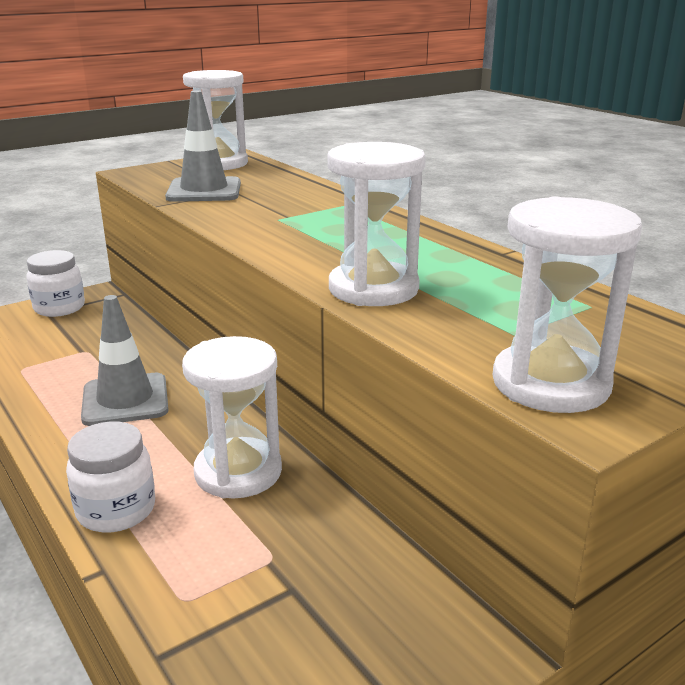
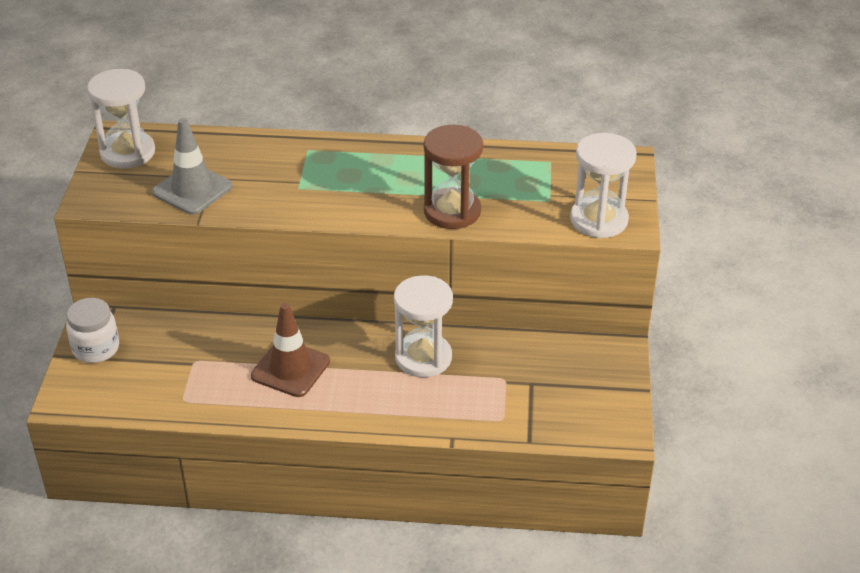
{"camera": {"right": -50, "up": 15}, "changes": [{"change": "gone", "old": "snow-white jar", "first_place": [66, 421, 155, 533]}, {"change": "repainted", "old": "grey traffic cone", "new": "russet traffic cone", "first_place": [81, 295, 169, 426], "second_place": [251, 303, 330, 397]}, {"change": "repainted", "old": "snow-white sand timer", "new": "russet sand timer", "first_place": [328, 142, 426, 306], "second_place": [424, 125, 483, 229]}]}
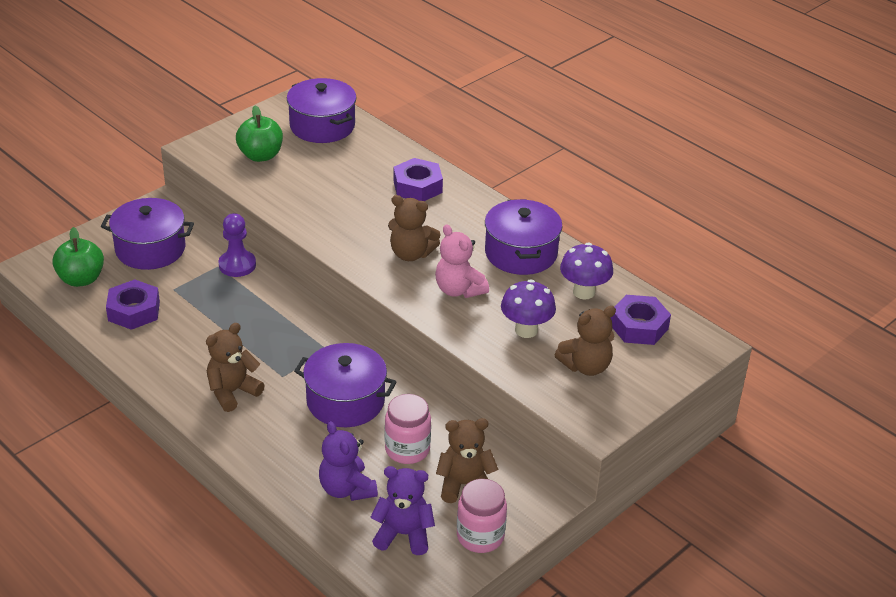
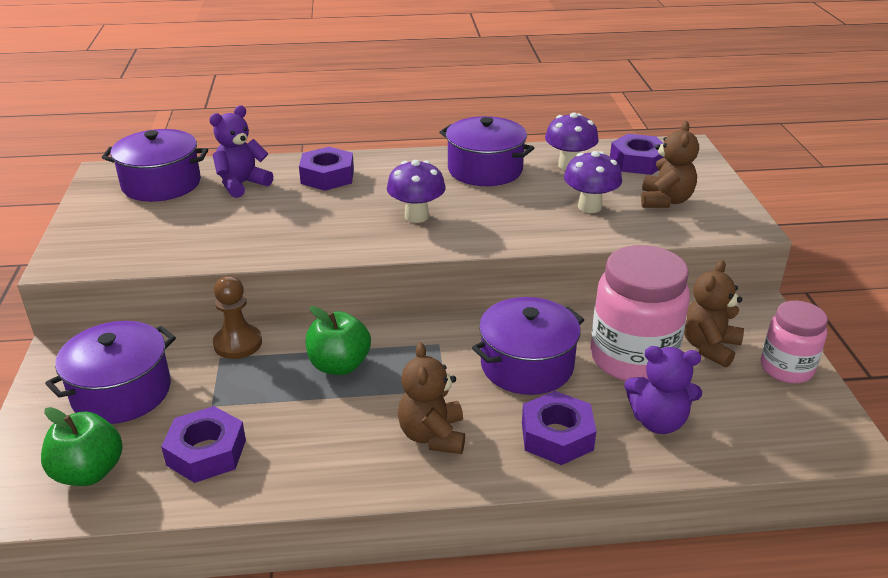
{"camera": {"right": -50, "up": -5}, "changes": [{"change": "repainted", "old": "violet pawn", "new": "russet pawn", "first_place": [218, 213, 256, 277], "second_place": [213, 276, 262, 359]}, {"change": "shifted", "old": "leaf-green toy apple", "first_place": [236, 105, 283, 162], "second_place": [306, 306, 371, 375]}, {"change": "shifted", "old": "violet teddy bear", "first_place": [370, 466, 435, 555], "second_place": [209, 106, 273, 198]}, {"change": "scaled", "old": "pink jar", "first_place": [385, 394, 431, 464], "second_place": [590, 245, 690, 381], "factor": 1.66}, {"change": "swapped", "old": "russet teddy bear", "new": "violet fungus", "first_place": [388, 195, 441, 261], "second_place": [387, 160, 446, 223]}, {"change": "gone", "old": "pink teddy bear", "first_place": [435, 224, 489, 298]}, {"change": "new", "new": "violet hexagon nut", "second_place": [522, 391, 596, 465]}]}
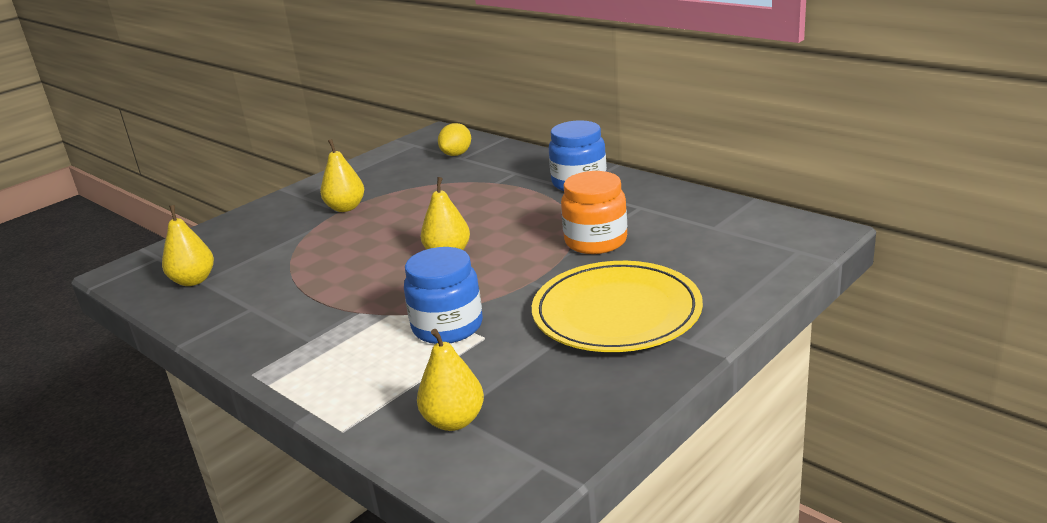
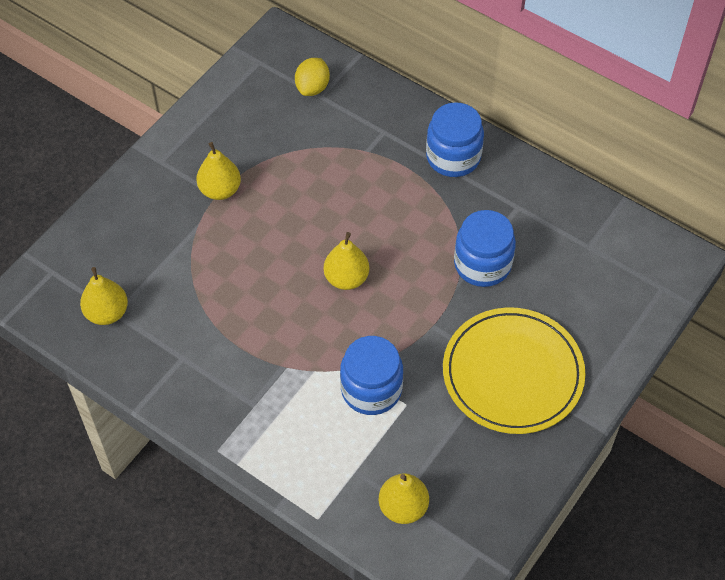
{"camera": {"right": -10, "up": 30}, "changes": [{"change": "repainted", "old": "bright orange jar", "new": "blue jar", "first_place": [561, 171, 627, 254], "second_place": [454, 210, 516, 287]}]}
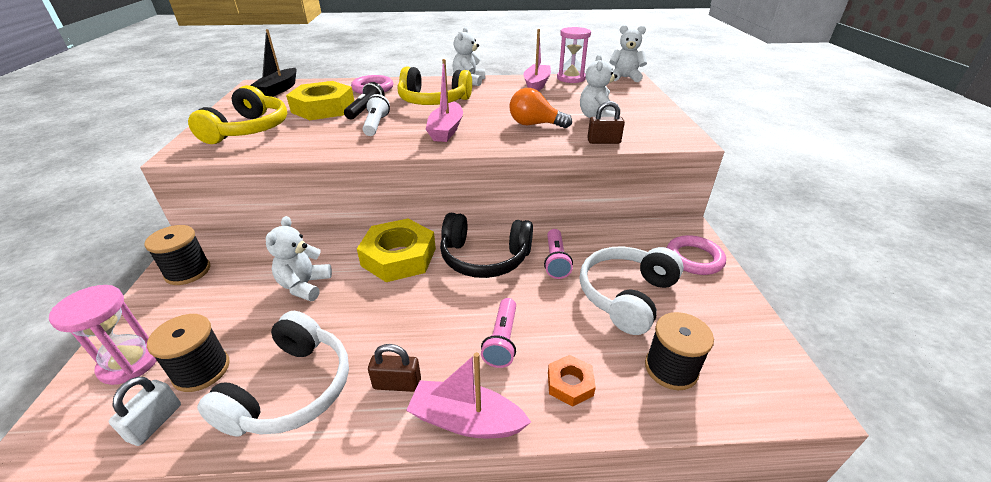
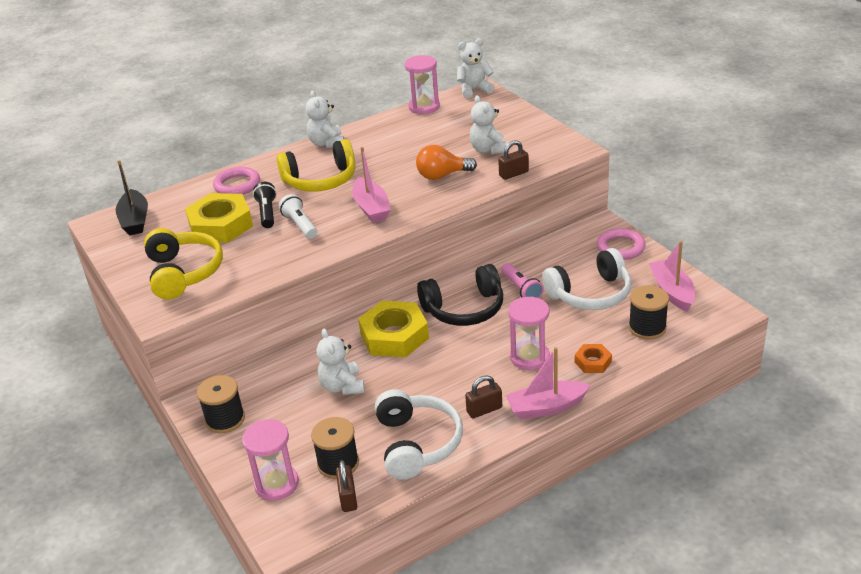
{"camera": {"right": -25, "up": 0}, "changes": [{"change": "repainted", "old": "snow-white lock", "new": "russet lock", "first_place": [109, 377, 181, 446], "second_place": [336, 460, 357, 512]}, {"change": "swapped", "old": "pink flashlight", "new": "pink sand timer", "first_place": [481, 298, 516, 368], "second_place": [508, 297, 550, 370]}, {"change": "shifted", "old": "pink sailboat", "first_place": [523, 29, 551, 91], "second_place": [649, 241, 695, 311]}, {"change": "rotated", "old": "snow-white headphones", "first_place": [580, 247, 684, 335], "second_place": [542, 248, 632, 310], "degrees": -120}]}
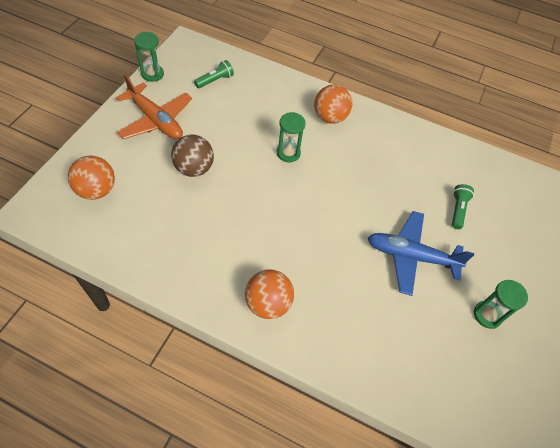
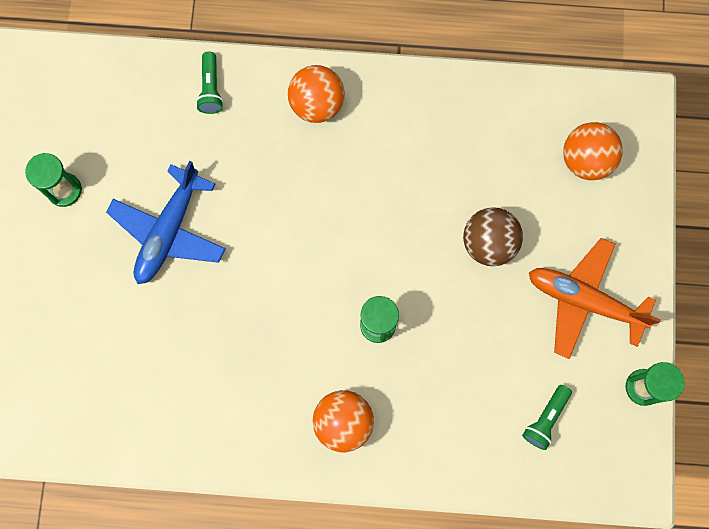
{"camera": {"right": 165, "up": 20}, "changes": [{"change": "rotated", "old": "blue toy plane", "first_place": [368, 211, 474, 296], "second_place": [106, 161, 226, 284], "degrees": 120}, {"change": "shifted", "old": "leaf-green flashlight", "first_place": [452, 184, 474, 229], "second_place": [196, 52, 224, 114]}]}
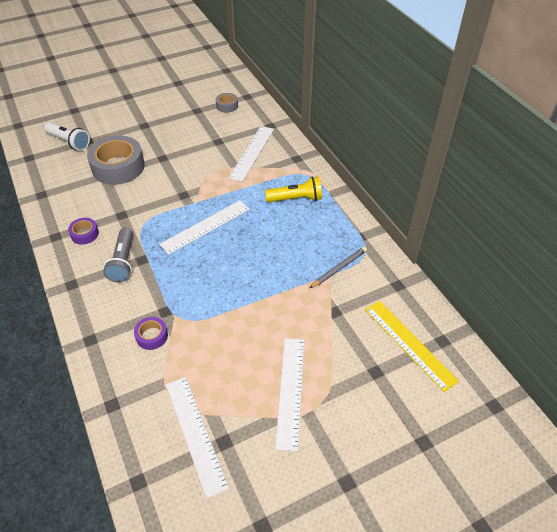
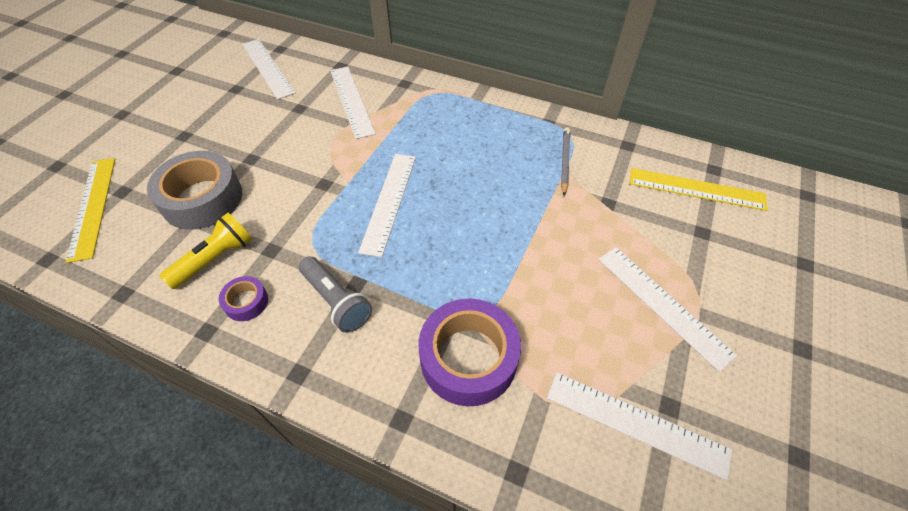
{"camera": {"right": -40, "up": 5}, "changes": [{"change": "swapped", "old": "snow-white flashlight", "new": "yellow measuring stick", "first_place": [44, 122, 90, 151], "second_place": [66, 158, 115, 263]}, {"change": "scaled", "old": "violet sticky tape", "first_place": [134, 317, 168, 350], "second_place": [419, 299, 521, 406], "factor": 2.12}, {"change": "swapped", "old": "grey sticky tape", "new": "snow-white measuring stick", "first_place": [216, 93, 238, 113], "second_place": [242, 39, 296, 100]}, {"change": "shifted", "old": "yellow flashlight", "first_place": [265, 176, 322, 202], "second_place": [159, 213, 252, 289]}]}
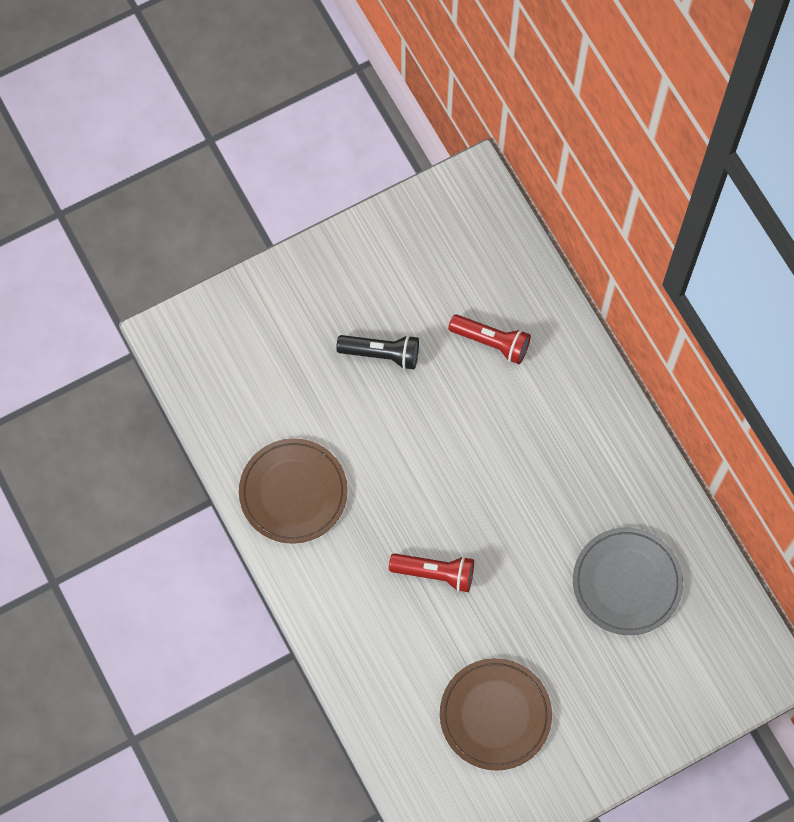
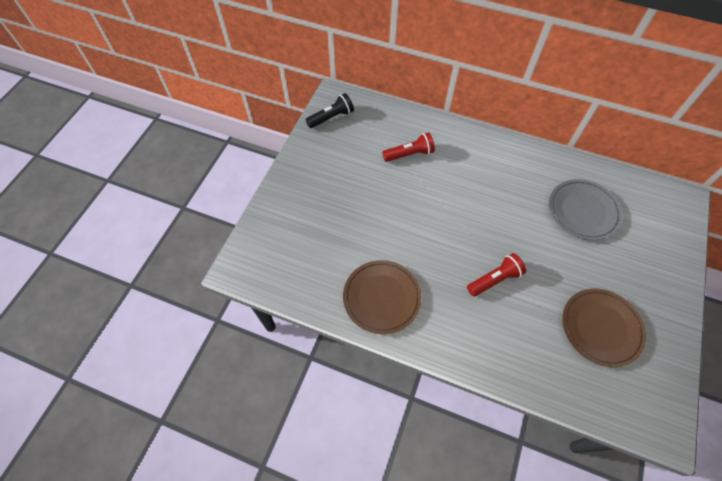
{"camera": {"right": -40, "up": -10}, "changes": [{"change": "shifted", "old": "black flashlight", "first_place": [336, 335, 419, 370], "second_place": [305, 93, 354, 128]}]}
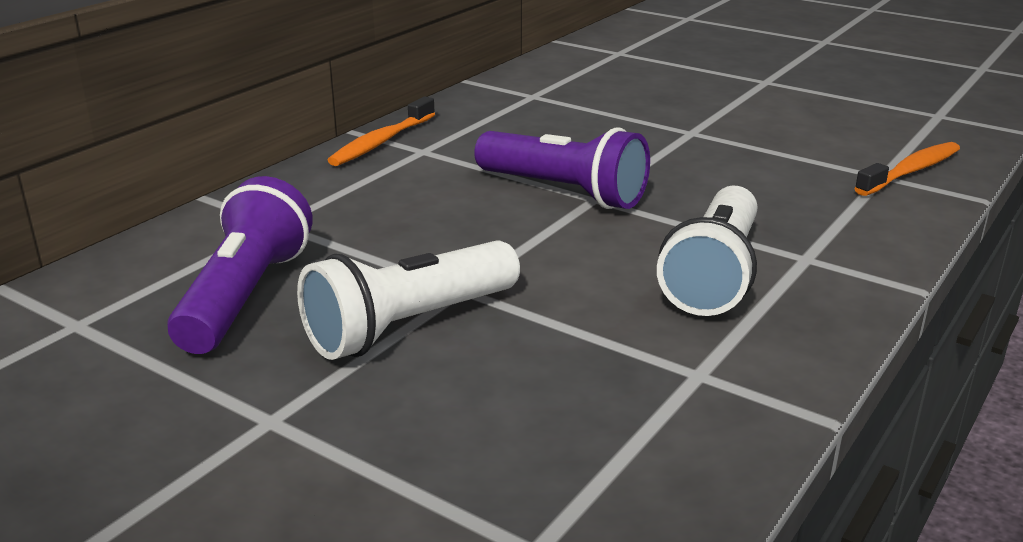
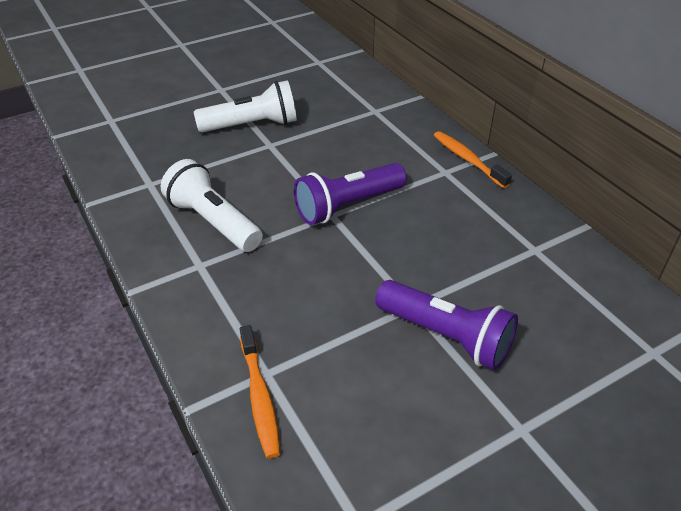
{"camera": {"right": 115, "up": 15}, "changes": [{"change": "shifted", "old": "violet flashlight", "first_place": [167, 176, 313, 354], "second_place": [375, 280, 518, 370]}, {"change": "rotated", "old": "snow-white flashlight", "first_place": [297, 240, 520, 360], "second_place": [194, 80, 297, 133], "degrees": 90}]}
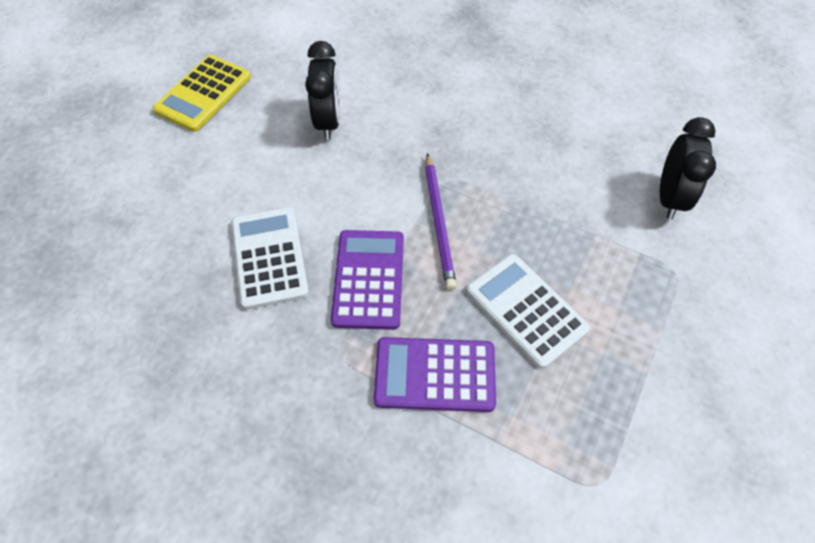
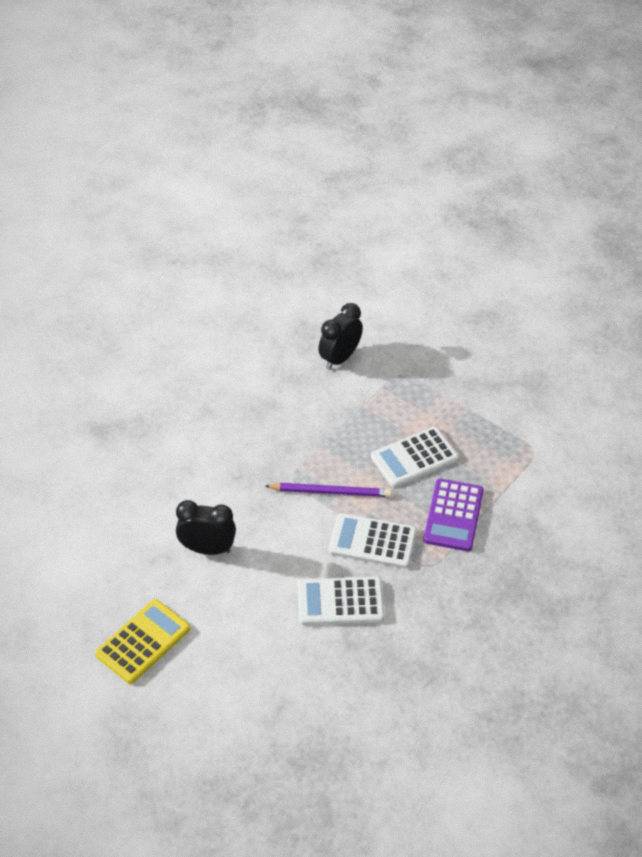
{"camera": {"right": -80, "up": -10}, "changes": [{"change": "rotated", "old": "yellow adding machine", "first_place": [153, 55, 251, 132], "second_place": [95, 599, 190, 684], "degrees": -90}, {"change": "repainted", "old": "violet adding machine", "new": "snow-white adding machine", "first_place": [331, 230, 404, 330], "second_place": [329, 513, 417, 568]}, {"change": "rotated", "old": "black clock", "first_place": [660, 117, 716, 219], "second_place": [318, 303, 363, 370], "degrees": -75}]}
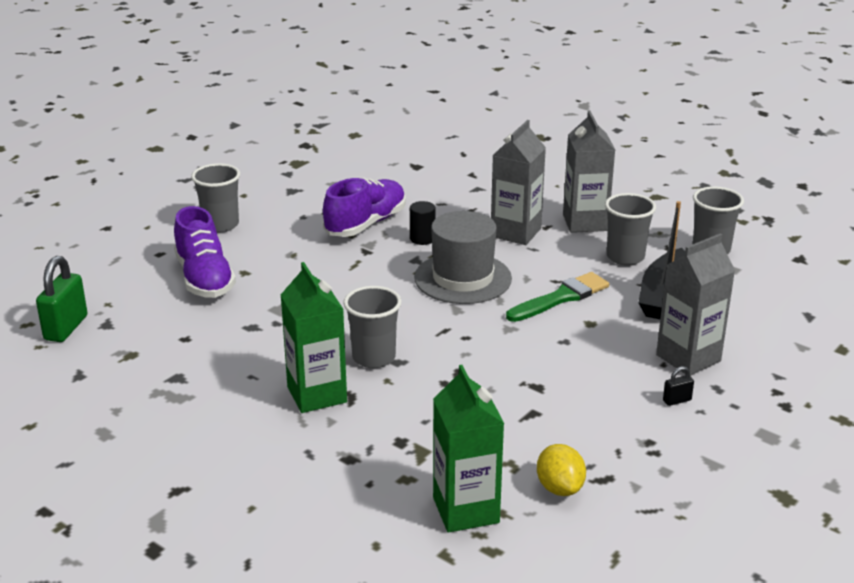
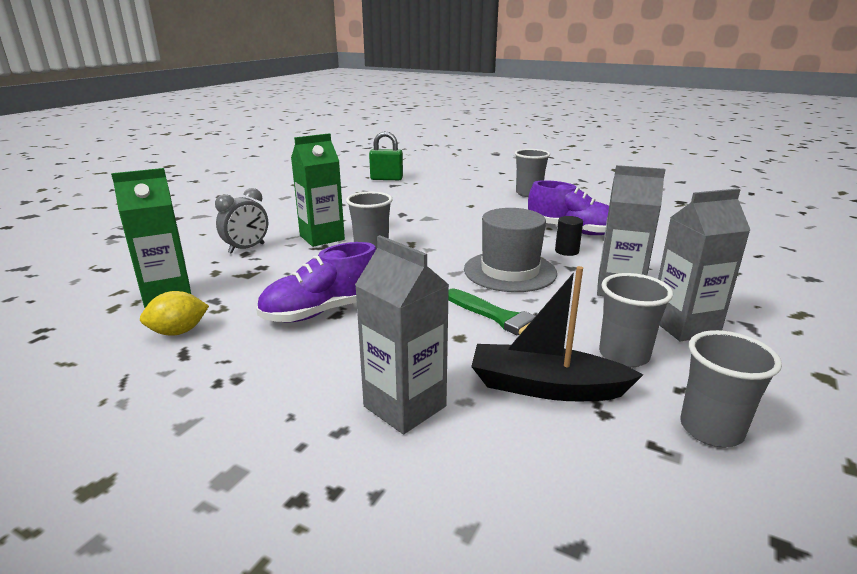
{"camera": {"right": 80, "up": -5}, "changes": [{"change": "shifted", "old": "violet lace-up shoe", "first_place": [174, 206, 236, 298], "second_place": [256, 242, 376, 322]}, {"change": "gone", "old": "black lock", "first_place": [663, 366, 694, 406]}, {"change": "new", "new": "grey clock", "second_place": [215, 188, 268, 254]}]}
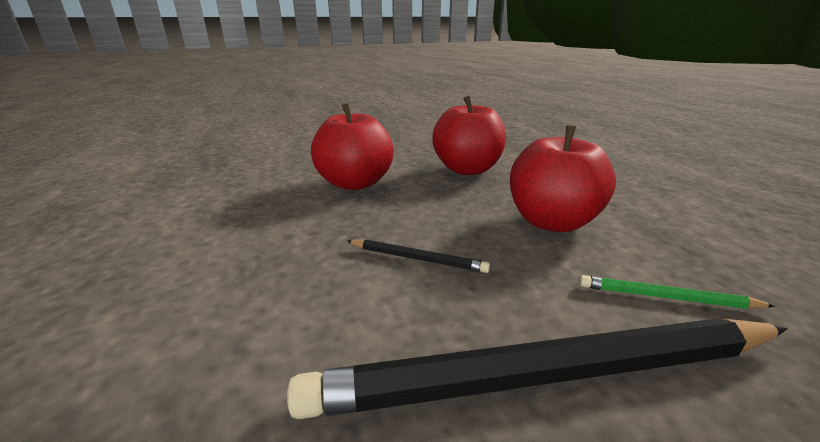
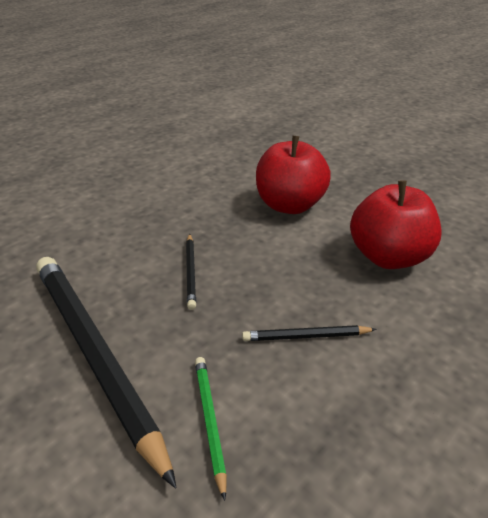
{"camera": {"right": 65, "up": 10}, "changes": [{"change": "swapped", "old": "scarlet toy apple", "new": "black pencil", "first_place": [510, 125, 616, 232], "second_place": [242, 325, 377, 341]}]}
